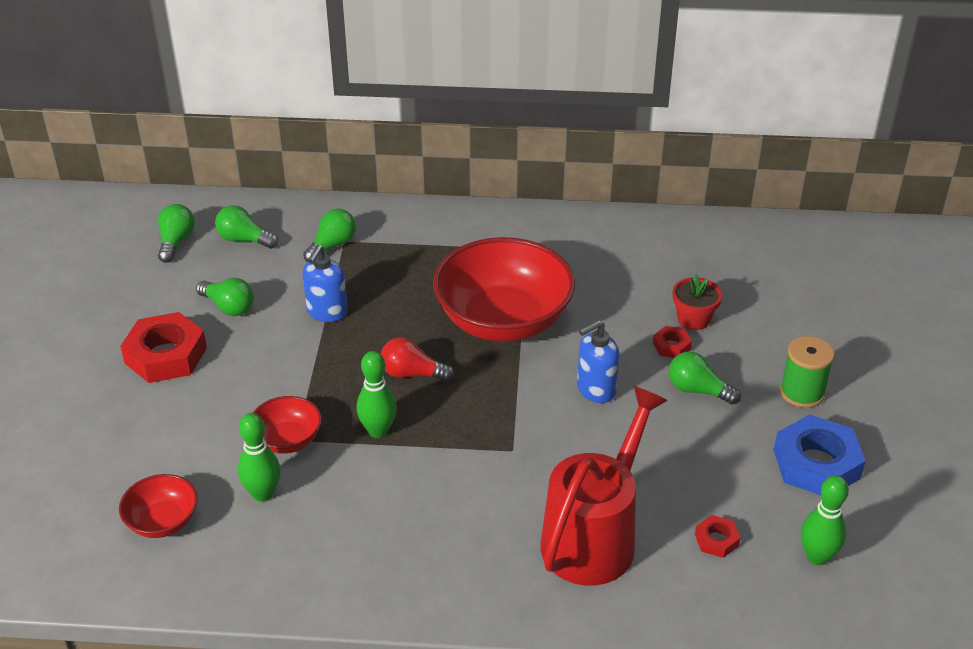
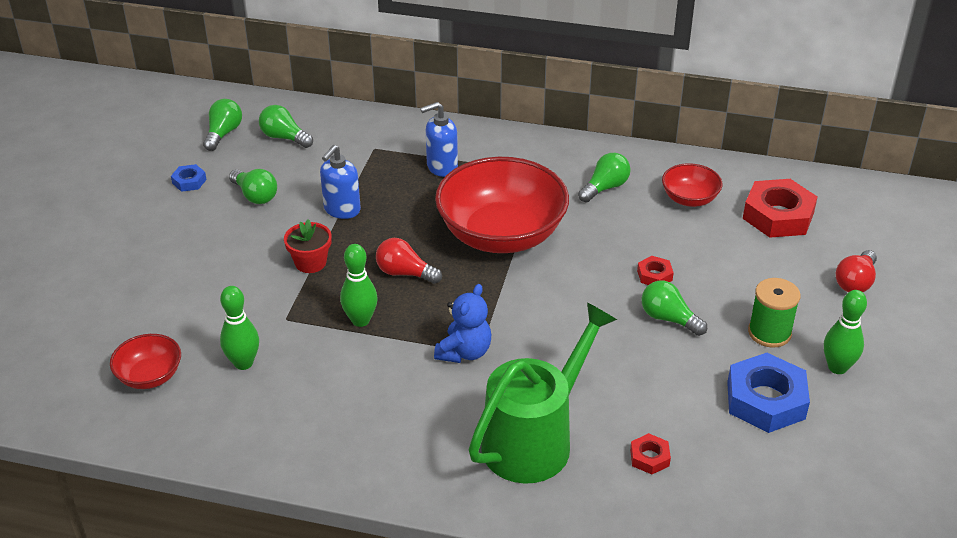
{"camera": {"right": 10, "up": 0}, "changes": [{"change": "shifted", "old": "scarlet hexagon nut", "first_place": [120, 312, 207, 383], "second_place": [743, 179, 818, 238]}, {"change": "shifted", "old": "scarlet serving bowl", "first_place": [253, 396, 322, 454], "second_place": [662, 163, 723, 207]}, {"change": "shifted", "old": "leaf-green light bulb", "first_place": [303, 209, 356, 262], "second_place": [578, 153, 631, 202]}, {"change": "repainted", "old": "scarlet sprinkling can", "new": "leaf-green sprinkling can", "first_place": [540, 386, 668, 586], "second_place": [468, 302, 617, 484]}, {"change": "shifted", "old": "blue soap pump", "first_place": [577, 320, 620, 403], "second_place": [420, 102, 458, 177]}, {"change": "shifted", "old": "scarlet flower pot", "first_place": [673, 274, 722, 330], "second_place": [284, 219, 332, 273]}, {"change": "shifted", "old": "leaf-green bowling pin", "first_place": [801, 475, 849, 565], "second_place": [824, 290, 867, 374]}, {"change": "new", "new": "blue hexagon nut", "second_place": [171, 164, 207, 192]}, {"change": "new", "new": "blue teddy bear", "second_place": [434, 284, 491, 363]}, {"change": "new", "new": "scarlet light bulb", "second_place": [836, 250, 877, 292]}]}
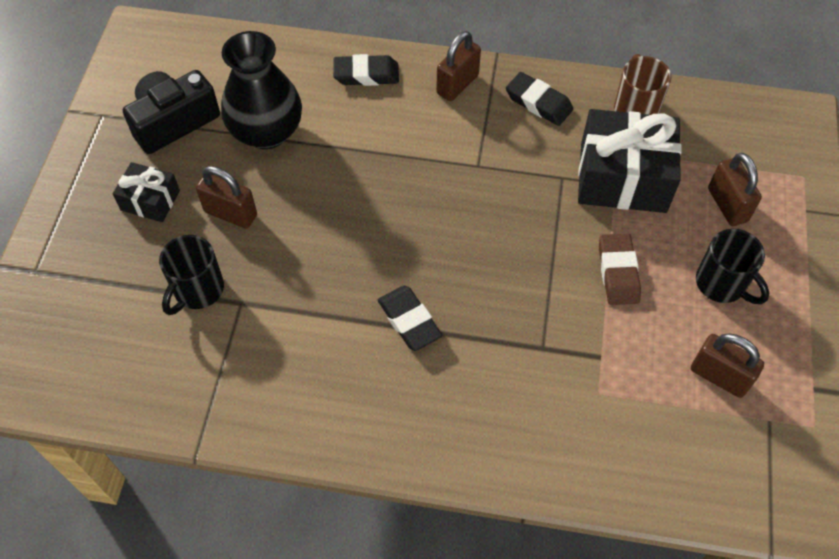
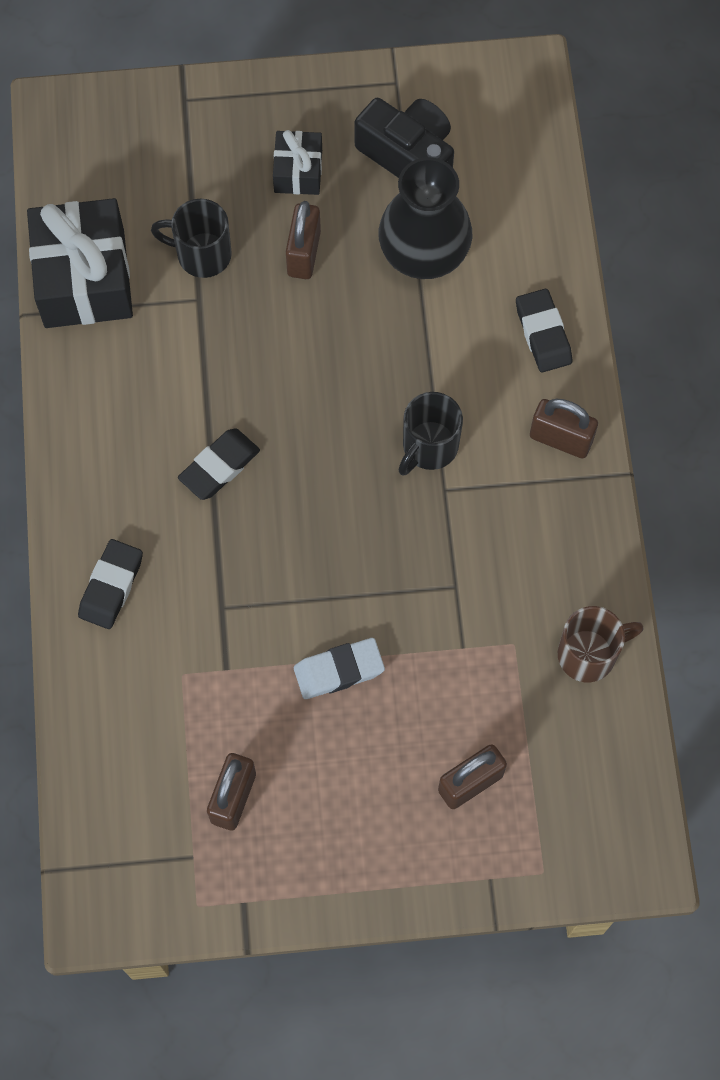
{"camera": {"right": 75, "up": 10}, "changes": [{"change": "shifted", "old": "black pencil eraser", "first_place": [506, 72, 573, 126], "second_place": [78, 539, 143, 629]}, {"change": "shifted", "old": "black present", "first_place": [578, 109, 682, 213], "second_place": [27, 198, 133, 328]}, {"change": "repainted", "old": "russet pencil eraser", "new": "snow-white pencil eraser", "first_place": [599, 234, 641, 305], "second_place": [294, 638, 385, 699]}, {"change": "shifted", "old": "black mug", "first_place": [696, 229, 769, 304], "second_place": [398, 392, 463, 476]}]}
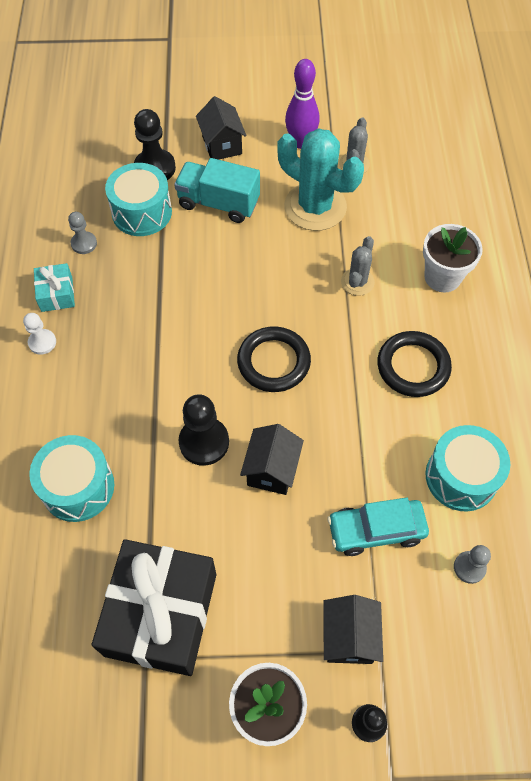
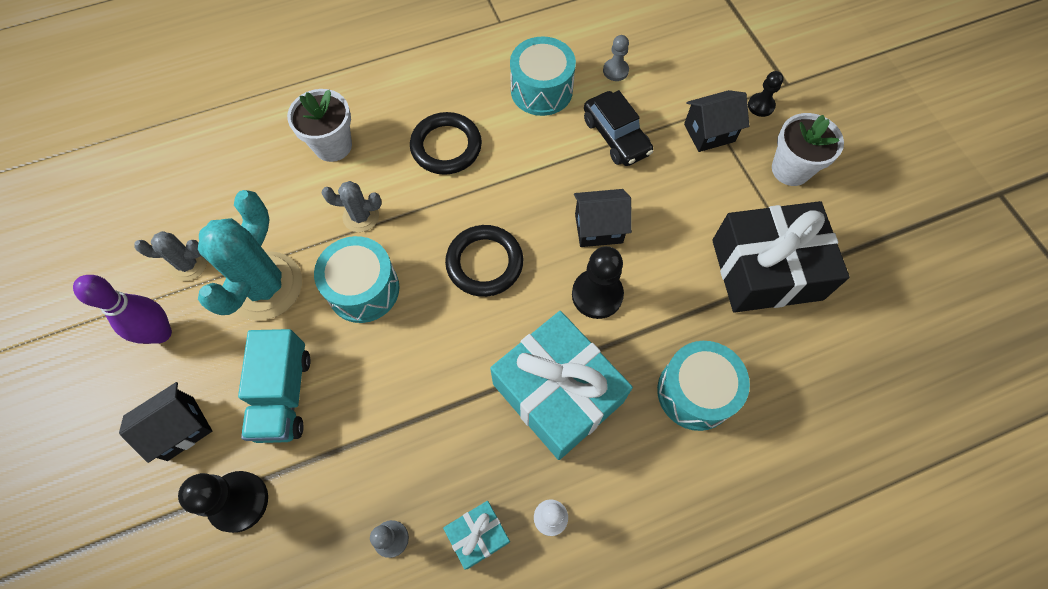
{"camera": {"right": -110, "up": 5}, "changes": [{"change": "shifted", "old": "turquoise drum", "first_place": [105, 163, 172, 236], "second_place": [314, 236, 400, 323]}, {"change": "repainted", "old": "turquoise car", "new": "black car", "first_place": [327, 497, 429, 556], "second_place": [584, 90, 653, 166]}, {"change": "new", "new": "turquoise present", "second_place": [490, 311, 633, 460]}]}
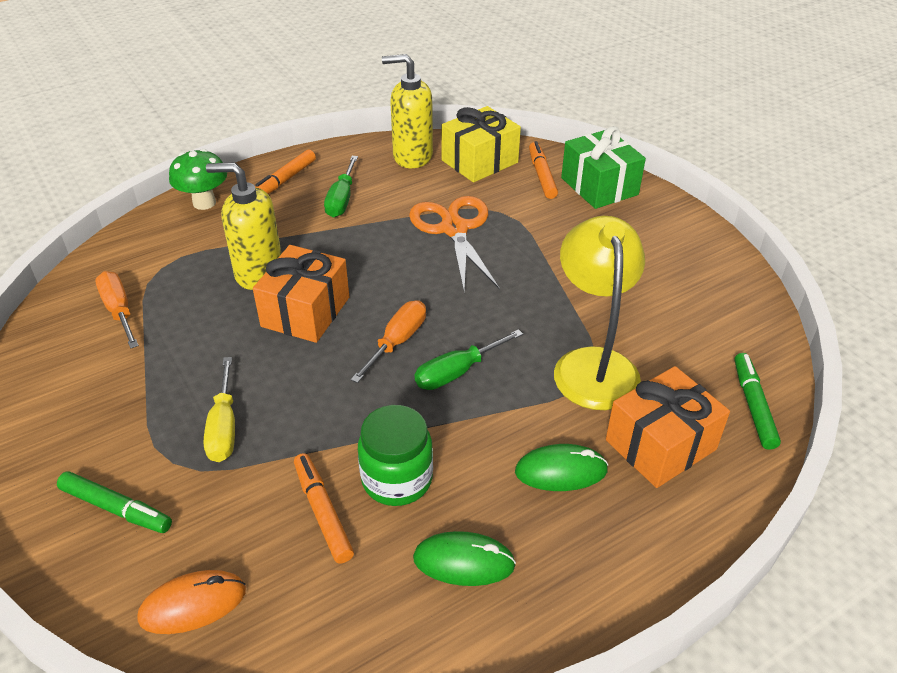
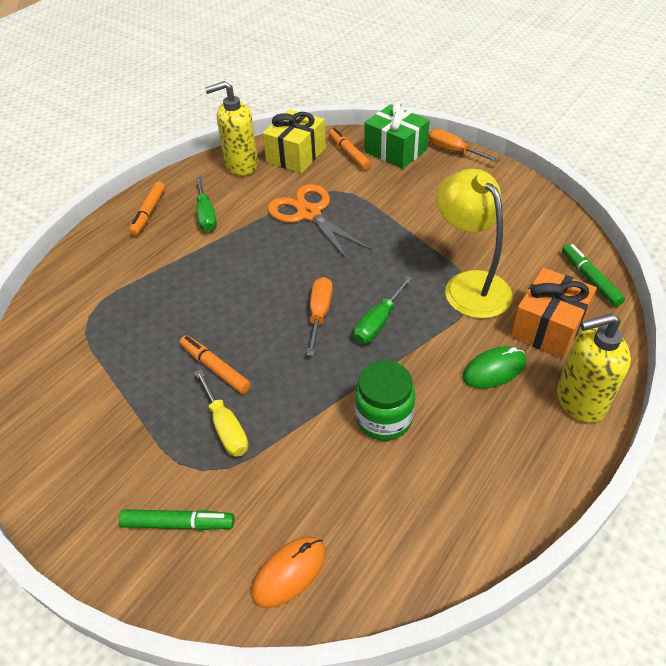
{"camera": {"right": -20, "up": 5}, "changes": [{"change": "shifted", "old": "bright orange hand screwdriver", "first_place": [95, 271, 139, 349], "second_place": [428, 129, 500, 162]}, {"change": "gone", "old": "leaf-green fungus", "first_place": [169, 149, 227, 210]}, {"change": "shifted", "old": "yellow soap pump", "first_place": [206, 162, 281, 290], "second_place": [557, 313, 631, 423]}, {"change": "gone", "old": "bright orange present", "first_place": [253, 245, 349, 343]}, {"change": "shifted", "old": "bright orange marker", "first_place": [294, 453, 354, 563], "second_place": [180, 335, 251, 394]}, {"change": "gone", "old": "leaf-green mouse", "first_place": [413, 531, 516, 586]}]}
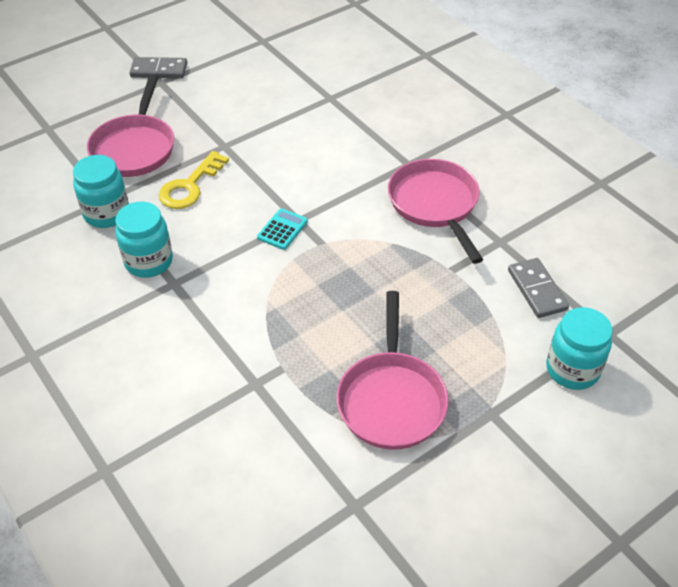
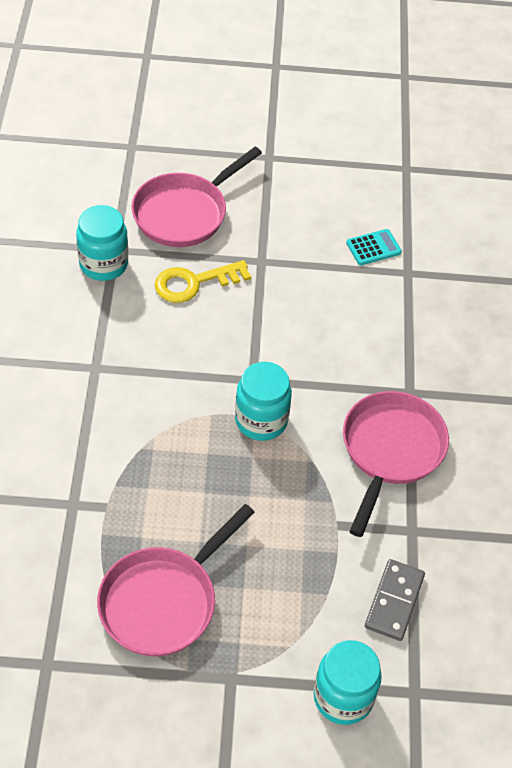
{"camera": {"right": 35, "up": 5}, "changes": [{"change": "shifted", "old": "turquoise jar", "first_place": [115, 202, 173, 278], "second_place": [235, 362, 292, 441]}, {"change": "gone", "old": "grey domino tile", "first_place": [129, 57, 187, 78]}, {"change": "shifted", "old": "turquoise adding machine", "first_place": [257, 208, 308, 250], "second_place": [346, 229, 402, 265]}]}
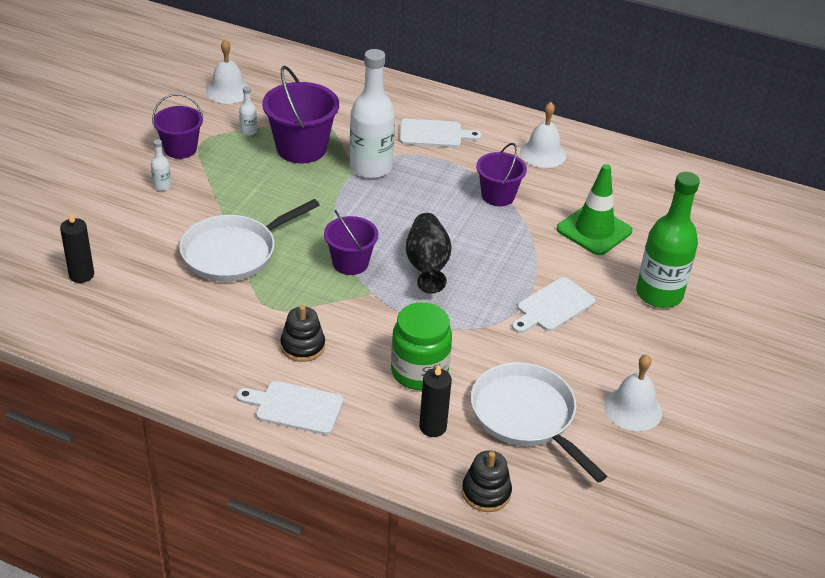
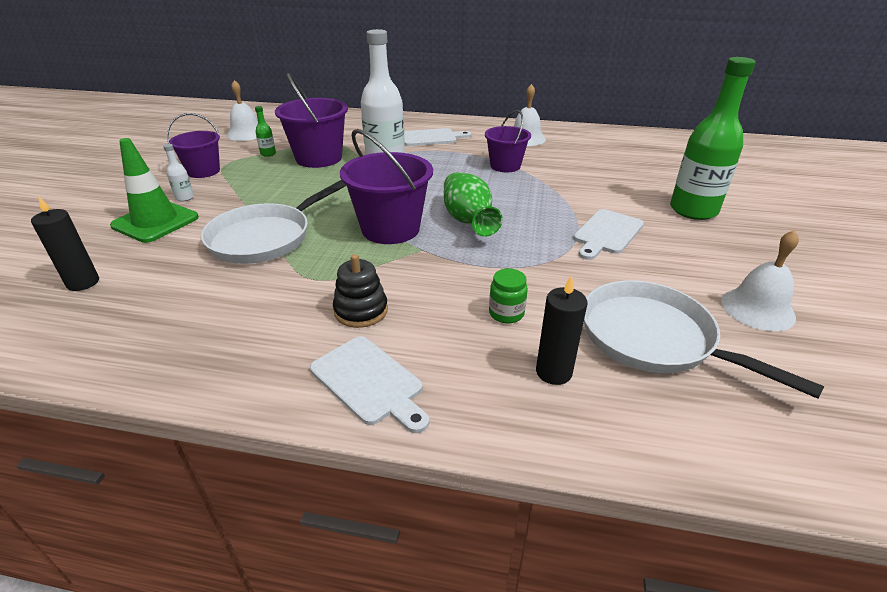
{"camera": {"right": -10, "up": -5}, "changes": [{"change": "rotated", "old": "snow-white chopping board", "first_place": [236, 381, 343, 435], "second_place": [310, 336, 429, 433], "degrees": -135}, {"change": "repainted", "old": "snow-white flask", "new": "leaf-green flask", "first_place": [239, 86, 257, 136], "second_place": [255, 106, 276, 157]}, {"change": "scaled", "old": "violet bucket", "first_place": [324, 210, 379, 275], "second_place": [340, 129, 433, 244], "factor": 1.56}, {"change": "scaled", "old": "leaf-green jar", "first_place": [391, 302, 452, 390], "second_place": [489, 269, 528, 323], "factor": 0.51}, {"change": "repainted", "old": "black vase", "new": "leaf-green vase", "first_place": [406, 213, 452, 294], "second_place": [444, 172, 503, 237]}, {"change": "gone", "old": "black ring stacker", "first_place": [462, 451, 512, 512]}, {"change": "shifted", "old": "leaf-green traffic cone", "first_place": [557, 164, 632, 255], "second_place": [110, 138, 199, 243]}]}
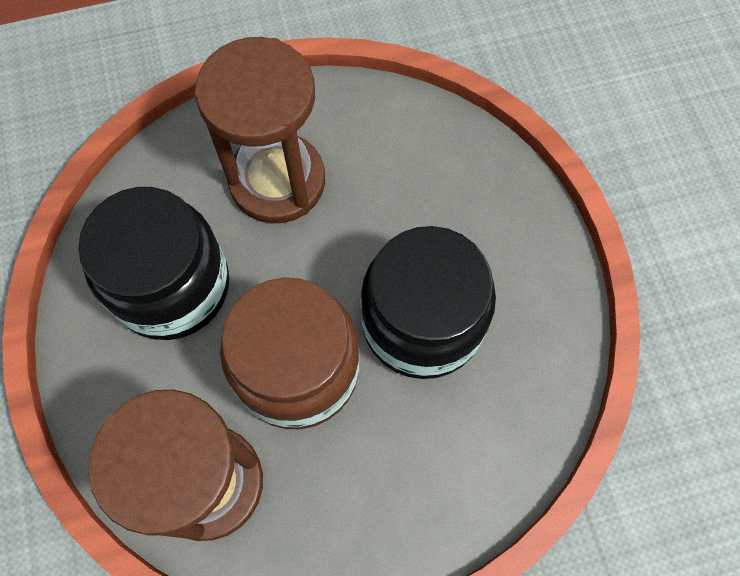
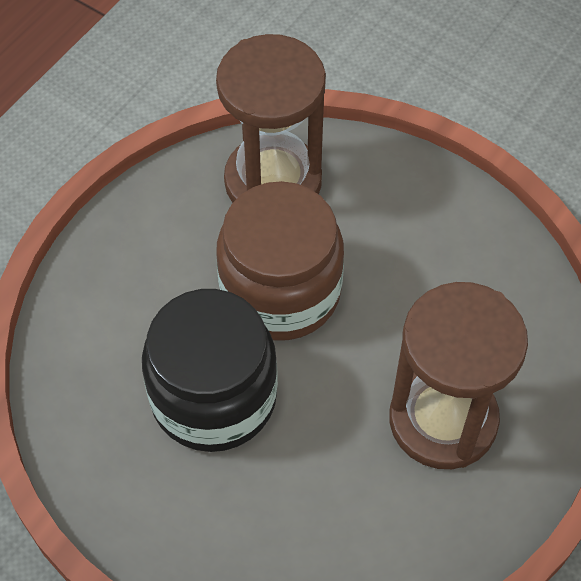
{"camera": {"right": 140, "up": -10}, "changes": [{"change": "gone", "old": "black jar", "first_place": [78, 187, 229, 340]}]}
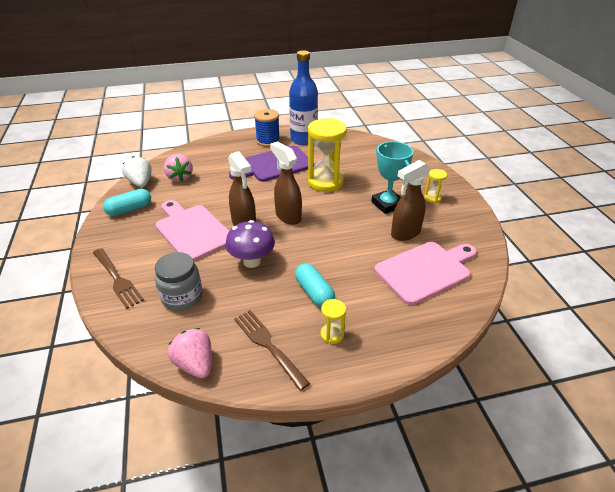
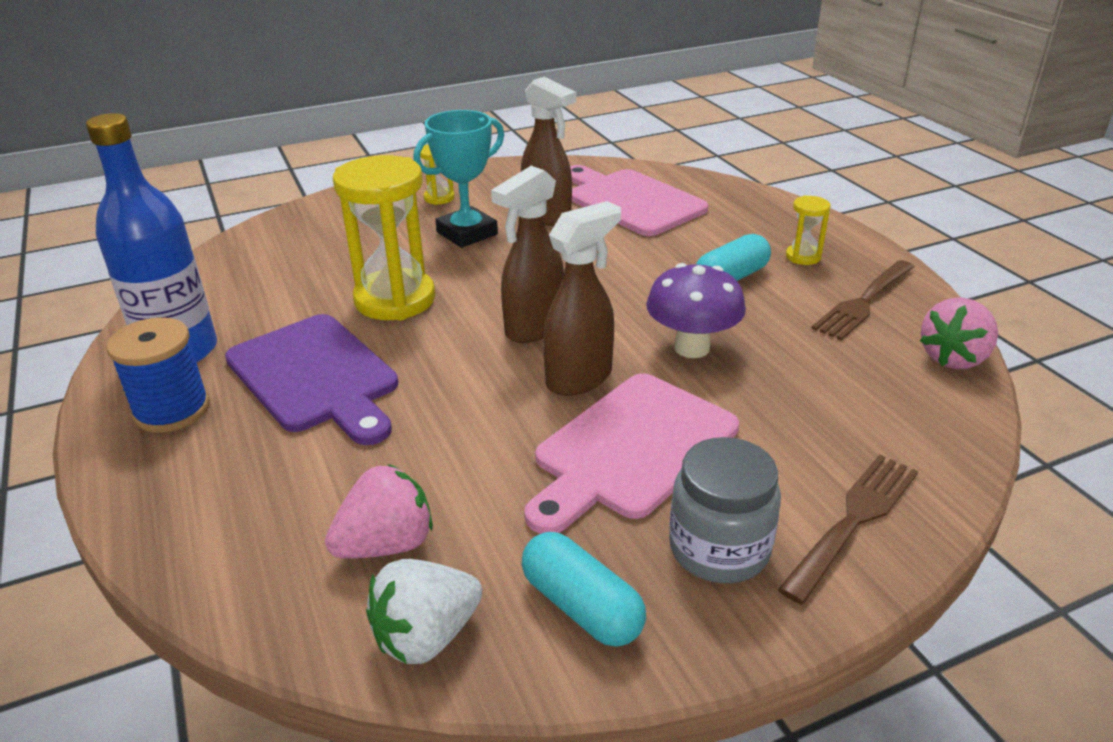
{"camera": {"right": -100, "up": -5}, "changes": [{"change": "shifted", "old": "grey jar", "first_place": [155, 252, 203, 311], "second_place": [669, 437, 781, 583]}]}
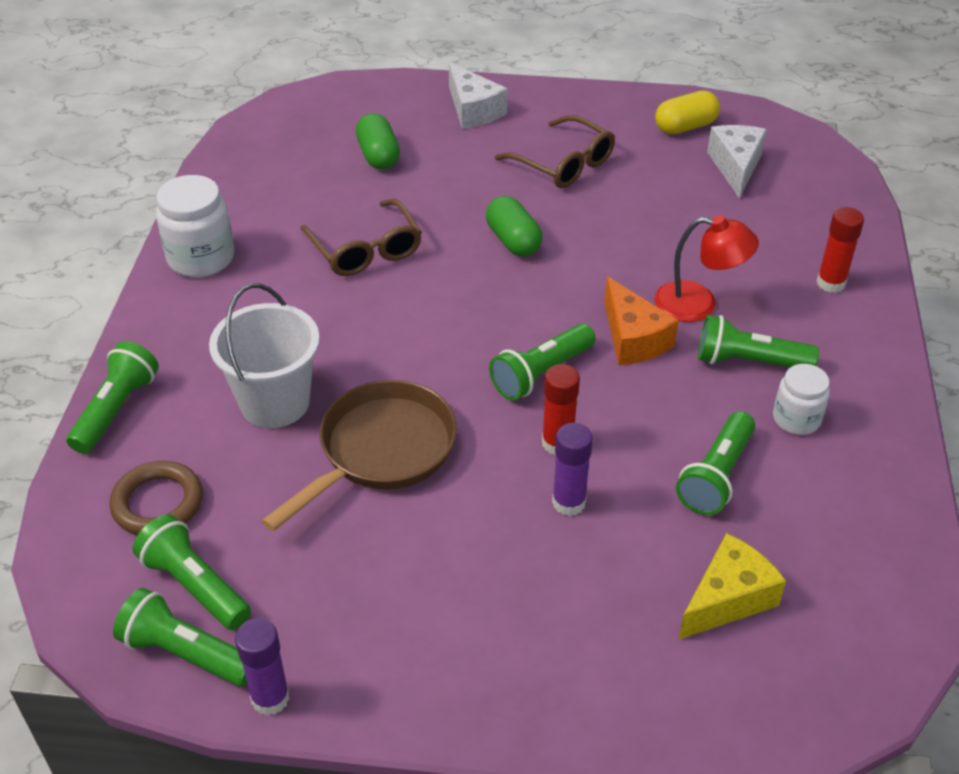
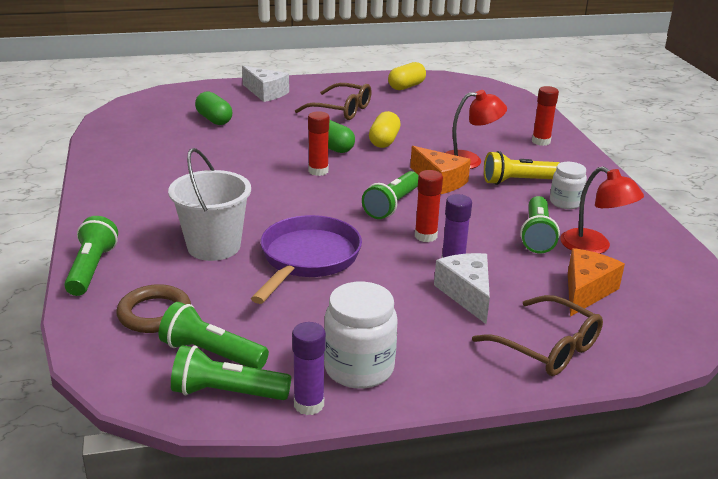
{"camera": {"right": -20, "up": -15}, "changes": [{"change": "shifted", "old": "snow-white jar", "first_place": [156, 175, 234, 277], "second_place": [324, 282, 398, 389]}, {"change": "repainted", "old": "russet frying pan", "new": "violet frying pan", "first_place": [262, 380, 457, 532], "second_place": [251, 215, 362, 304]}, {"change": "shifted", "old": "russet spectacles", "first_place": [300, 199, 422, 276], "second_place": [472, 295, 603, 376]}, {"change": "repainted", "old": "yellow cheese", "new": "bright orange cheese", "first_place": [678, 533, 786, 640], "second_place": [568, 248, 625, 317]}, {"change": "repainted", "old": "leaf-green flashlight", "new": "yellow flashlight", "first_place": [698, 315, 819, 368], "second_place": [484, 151, 560, 185]}, {"change": "shifted", "old": "snow-white cheese", "first_place": [707, 125, 767, 198], "second_place": [434, 253, 490, 324]}, {"change": "new", "new": "scarlet stick of glue", "second_place": [308, 111, 329, 176]}, {"change": "new", "new": "yellow pill shape", "second_place": [369, 111, 401, 148]}, {"change": "new", "new": "scarlet desk lamp", "second_place": [560, 167, 644, 254]}]}
